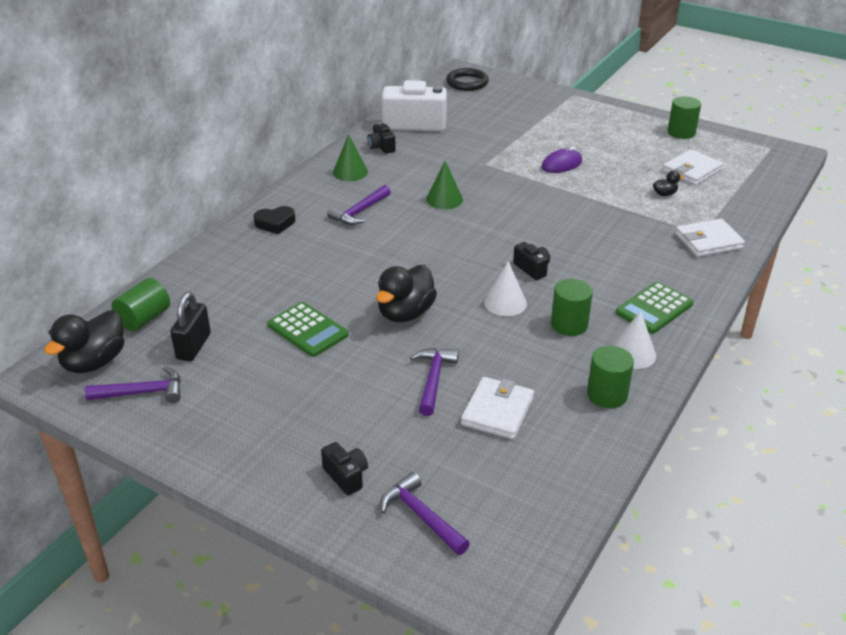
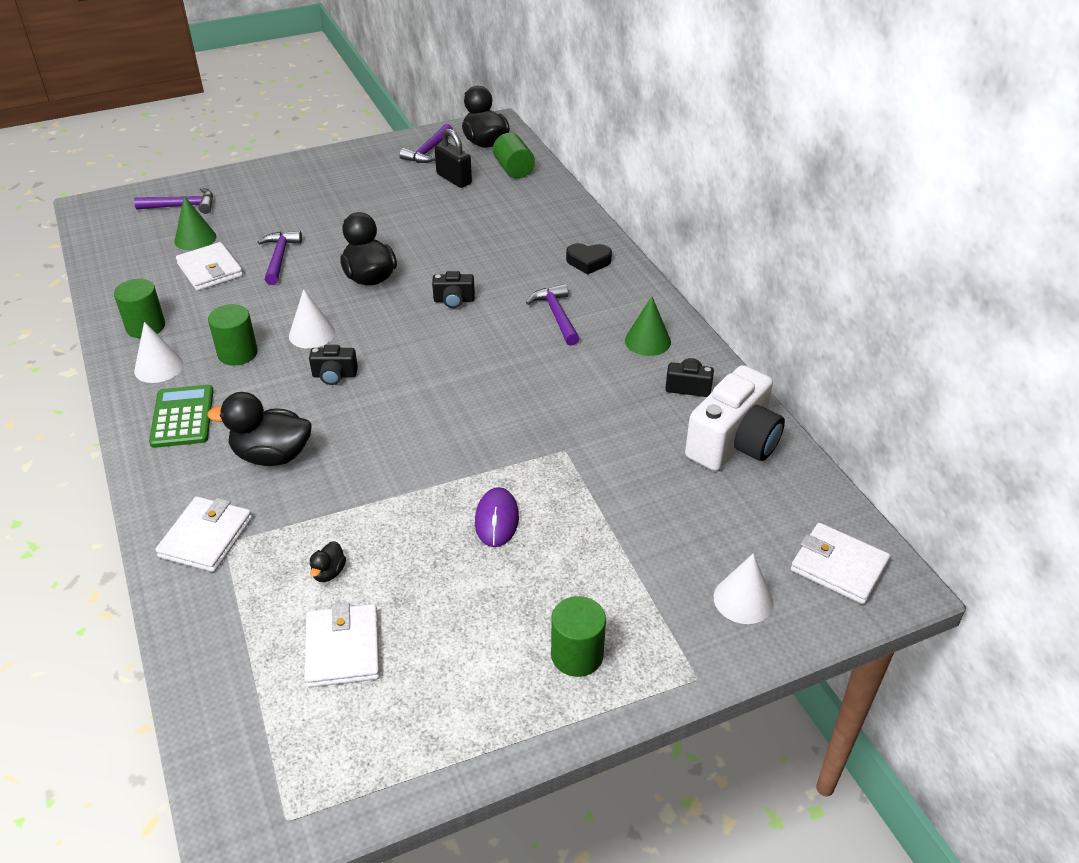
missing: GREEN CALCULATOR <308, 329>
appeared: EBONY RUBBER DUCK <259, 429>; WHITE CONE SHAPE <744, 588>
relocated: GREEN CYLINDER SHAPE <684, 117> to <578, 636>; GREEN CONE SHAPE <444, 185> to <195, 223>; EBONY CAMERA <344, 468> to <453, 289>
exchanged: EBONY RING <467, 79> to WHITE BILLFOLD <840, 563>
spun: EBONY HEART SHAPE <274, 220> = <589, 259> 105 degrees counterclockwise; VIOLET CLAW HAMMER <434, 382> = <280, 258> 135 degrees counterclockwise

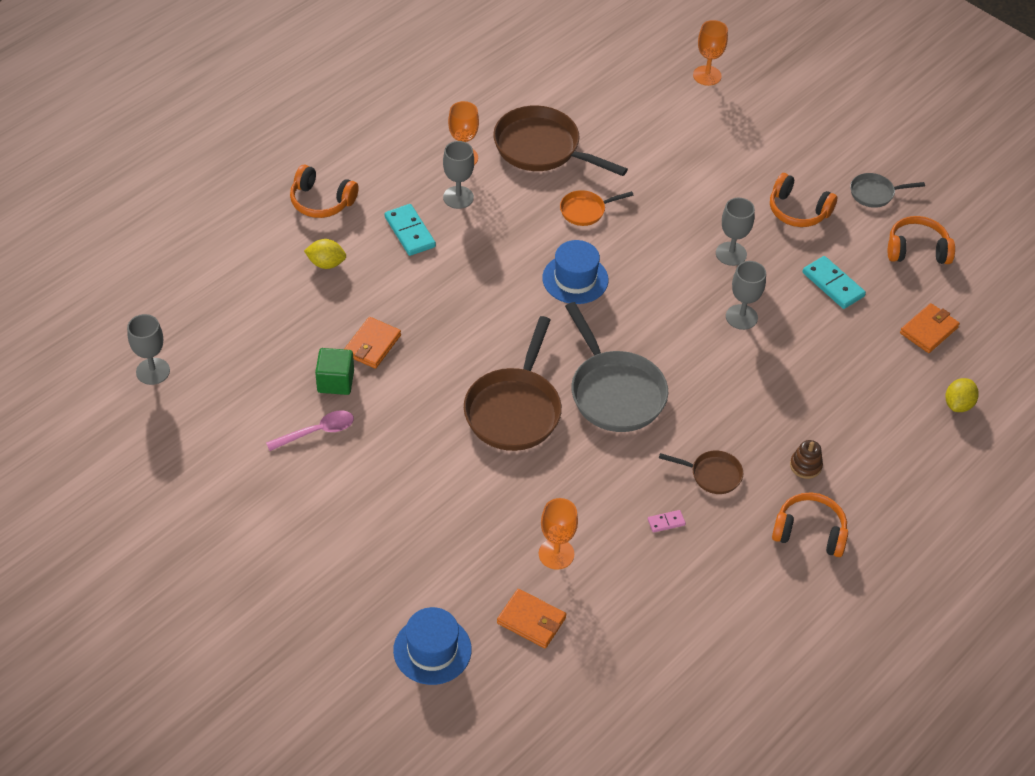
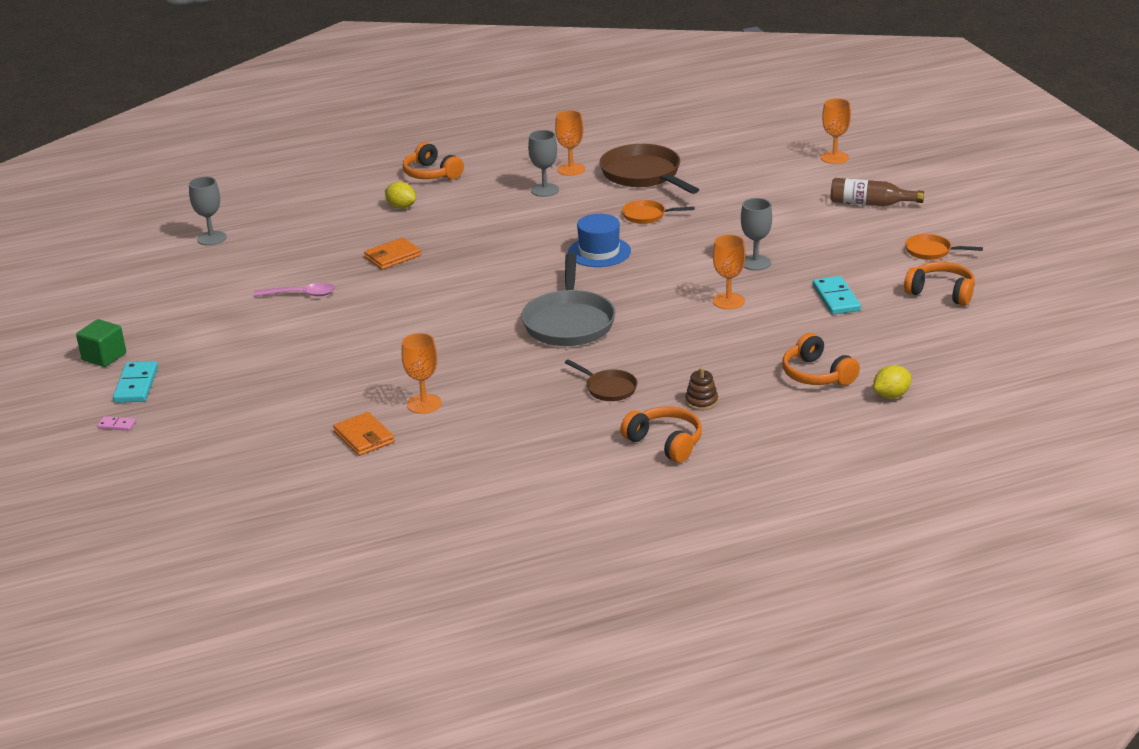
missing: ORANGE-COLOURED BILLFOLD <930, 328>; BROWN PAN <513, 383>; COBALT TOP HAT <432, 646>
appeared: BROWN FLASK <877, 192>
relocated: ORANGE-COLOURED HEADPHONES <803, 200> to <821, 359>; AQUA DOMINO TILE <410, 230> to <135, 382>; GREEN SOLID CUBE <334, 371> to <101, 343>; ROSY DOMINO TILE <667, 521> to <116, 423>
colour: GRAY PAN <887, 190> to ORANGE-COLOURED PAN <944, 247>; GRAY CHALICE <746, 295> to ORANGE-COLOURED CHALICE <729, 272>

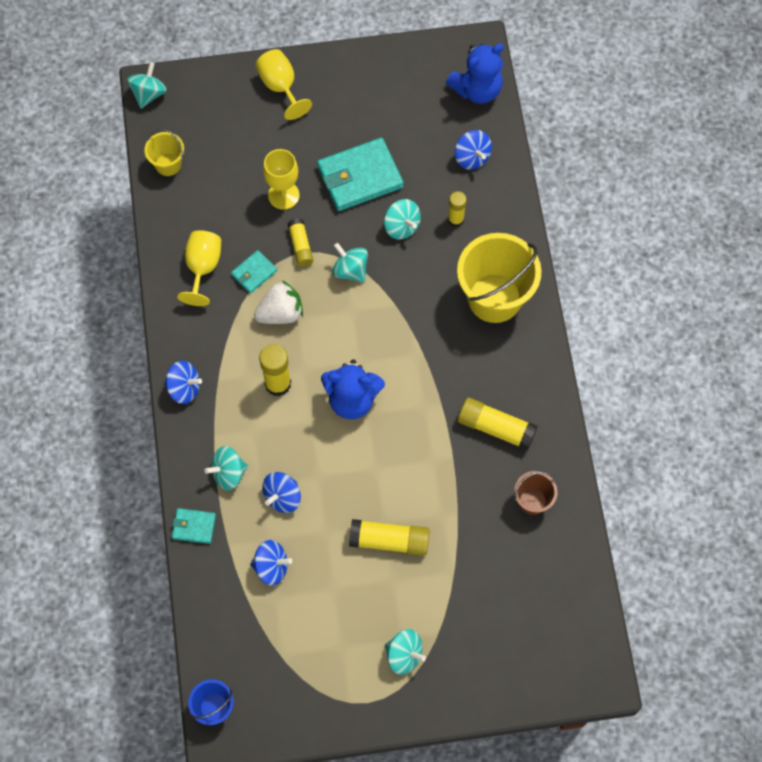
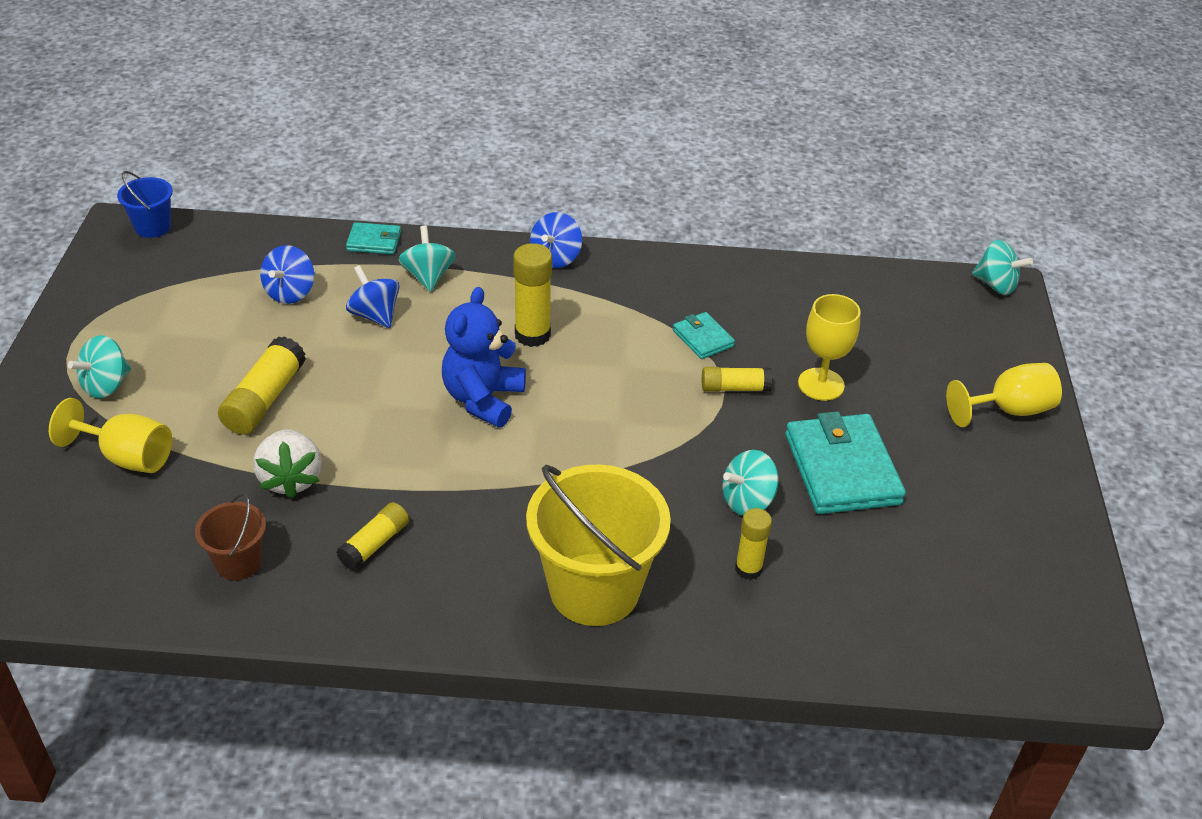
missing: COBALT TEDDY <475, 73>; BRIGHT YELLOW PAIL <164, 152>; COBALT WHIRLIGIG <473, 150>; AQUA WHIRLIGIG <350, 262>
relocated: BRIGHT YELLOW CHALICE <199, 268> to <110, 435>; WHITE BERRY <278, 302> to <287, 464>
spun: AQUA BILLFOLD <194, 526> = <373, 238> 75 degrees clockwise
size: BRIGHT YELLOW GLUE STICK <498, 424> = <372, 536> x0.64

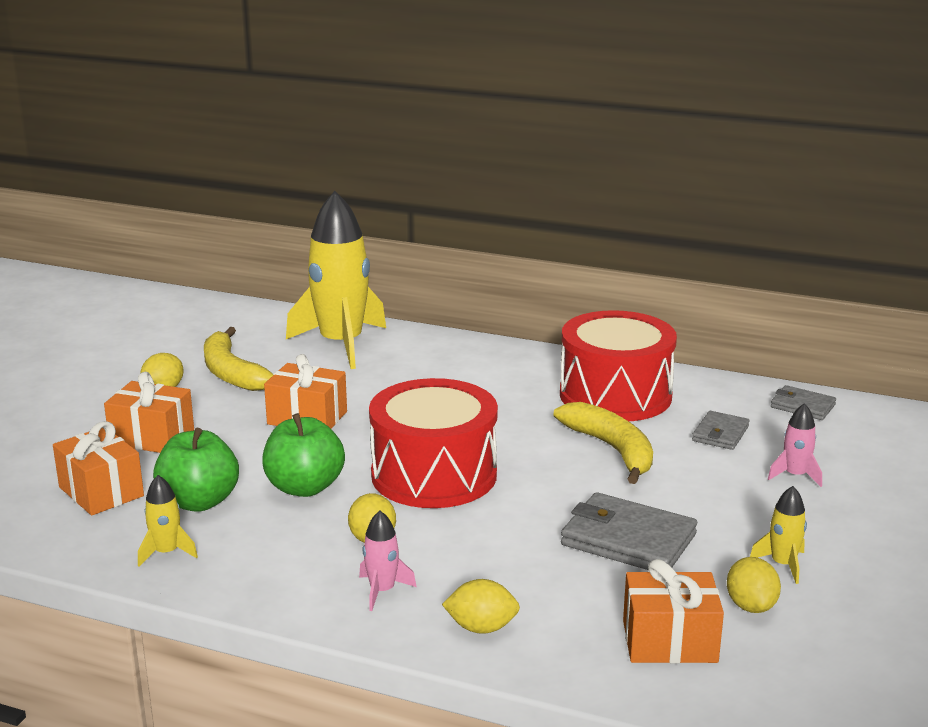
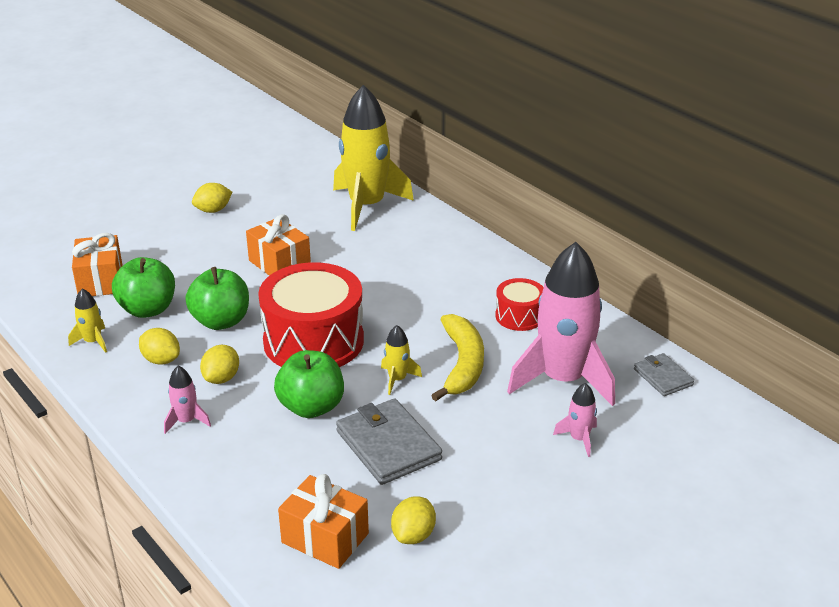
missing: BRIGHT YELLOW BANANA FRUIT <238, 359>; ORANGE-COLOURED PRESENT <149, 412>
appeared: GREEN APPLE FRUIT <309, 384>
relocated: BRIGHT YELLOW SPACESHIP <778, 535> to <401, 360>; BRIGHT YELLOW CITRUS FRUIT <481, 606> to <159, 346>
exchanged: GRAY BILLFOLD <720, 430> to ROSY SPACESHIP <561, 324>
size: SCARLET TOY DRUM <618, 365> = <519, 304> x0.50

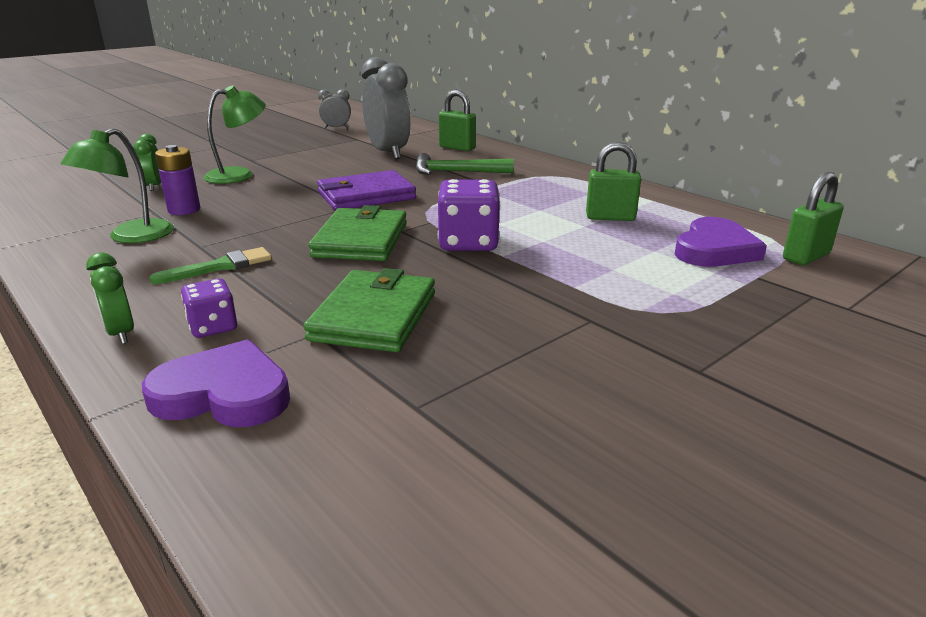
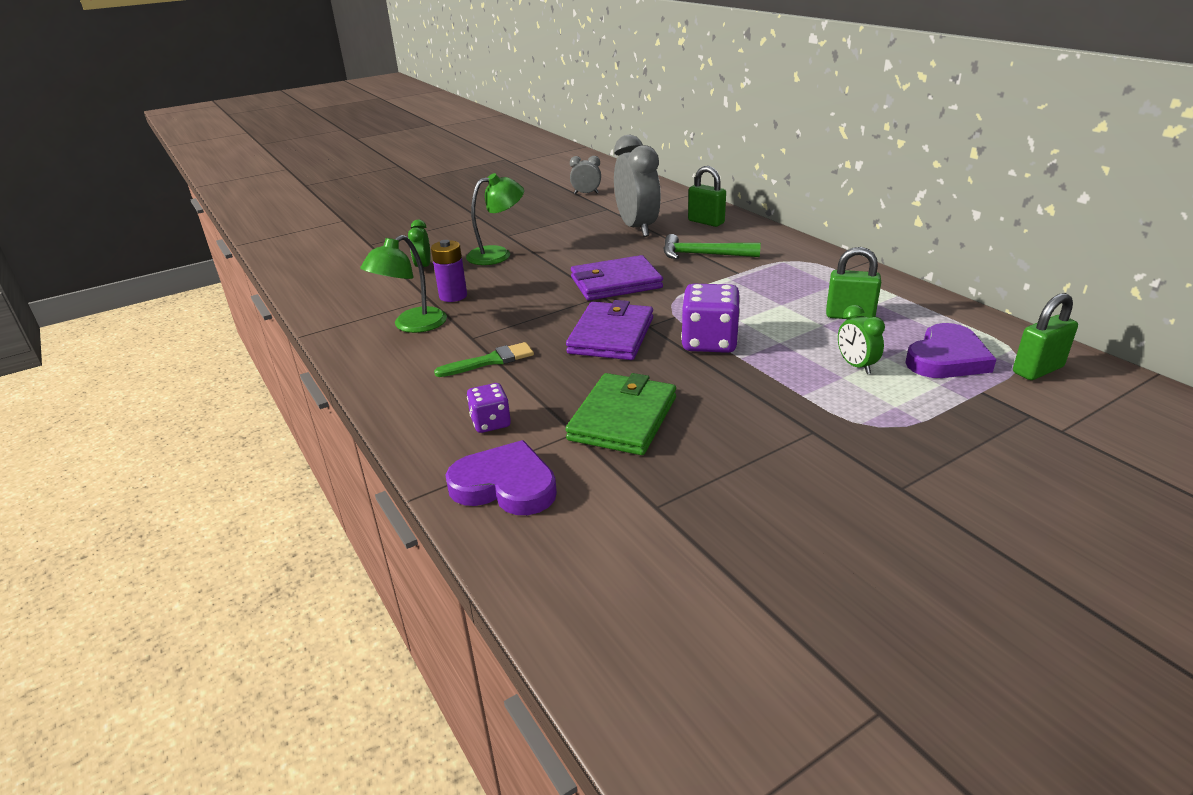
relocated: GREEN BEDSIDE CLOCK <110, 298> to <861, 339>
colour: GREEN BILLFOLD <357, 233> to VIOLET BILLFOLD <609, 330>

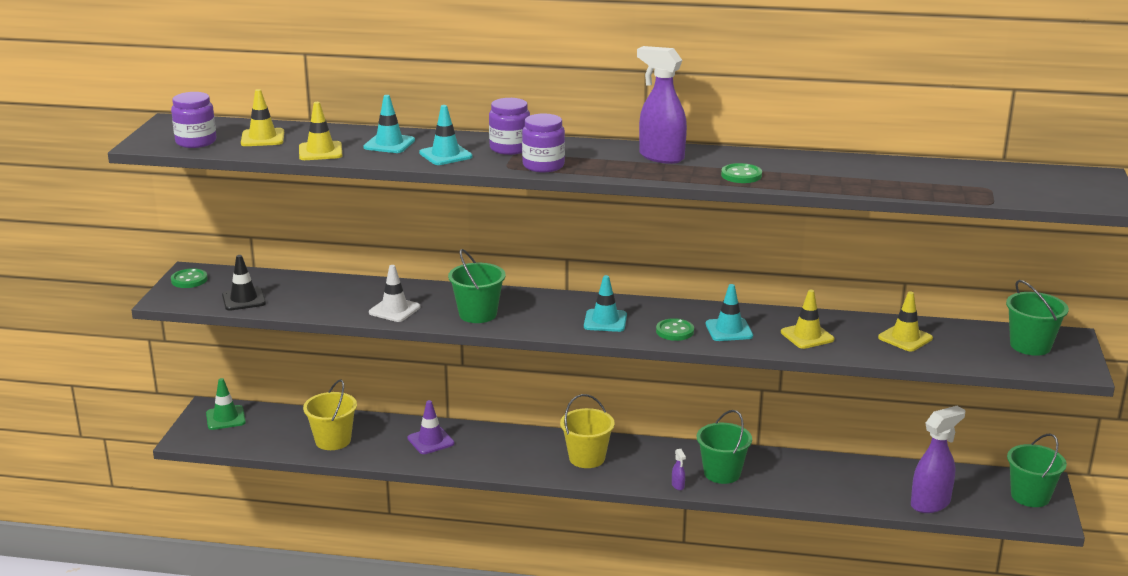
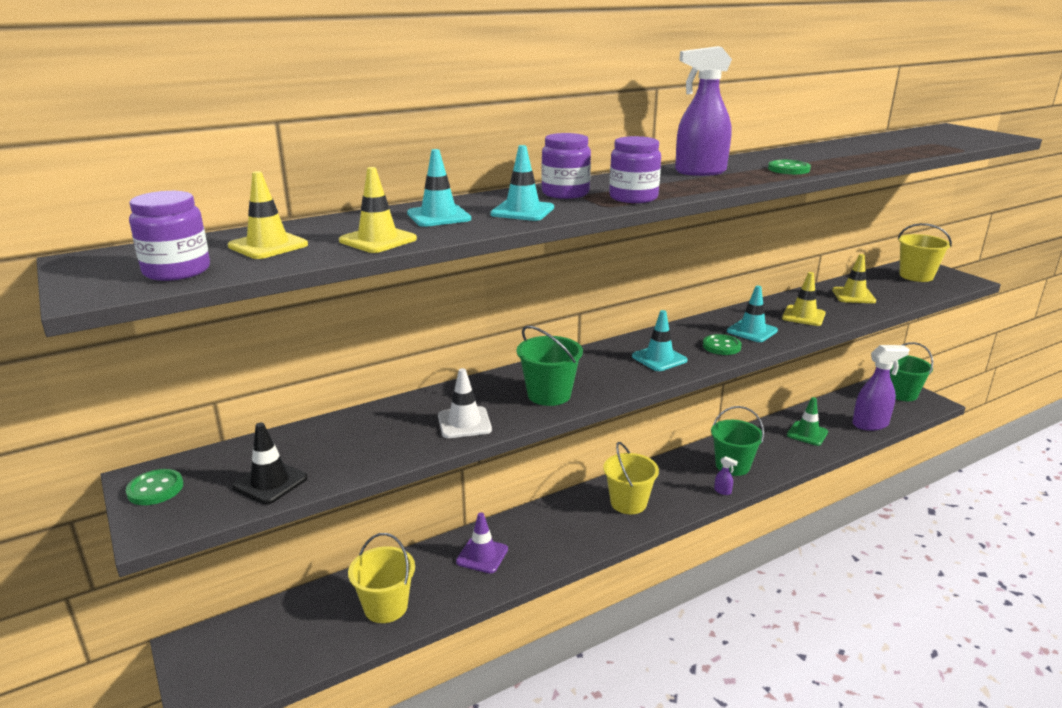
relocated: GREEN SAFETY CONE <226, 404> to <807, 421>
colour: GREEN PAIL <1037, 318> to BRIGHT YELLOW PAIL <925, 252>
spun: VIOLET SPRAY CLEANER <938, 459> = <881, 388> 60 degrees clockwise

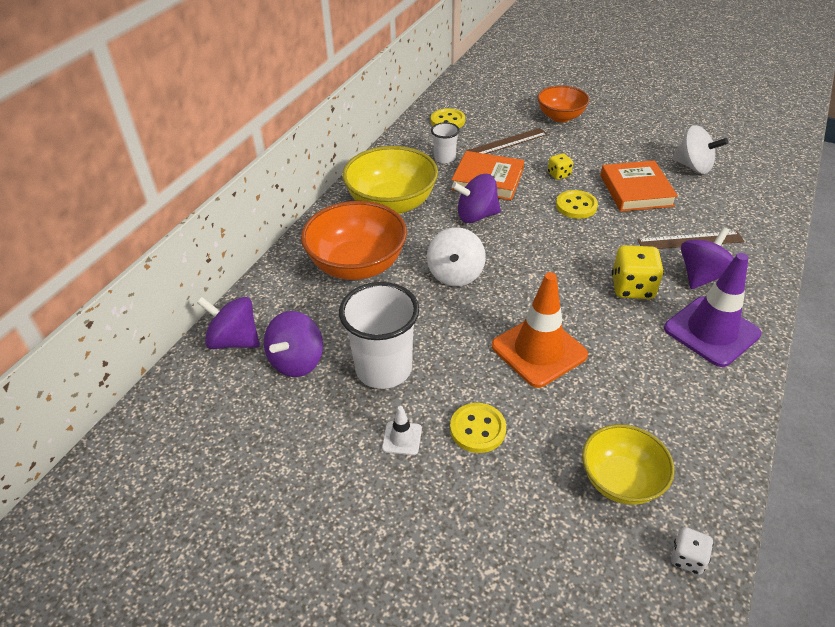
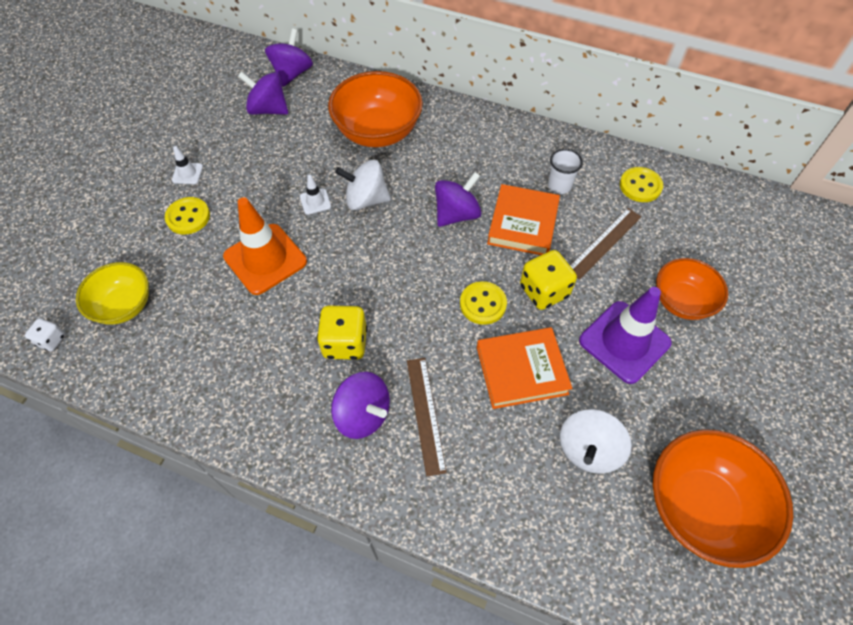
missing: BRIGHT YELLOW SERVING BOWL <390, 180>; WHITE TUMBLER <379, 335>
appeared: WHITE SAFETY CONE <315, 195>; ORANGE-COLOURED SERVING BOWL <723, 498>
relocated: VIOLET SAFETY CONE <712, 310> to <625, 335>
spun: BROWN MEASURING STICK <507, 141> = <605, 244> 75 degrees clockwise; VIOLET WHIRLIGIG <476, 198> = <458, 199> 60 degrees clockwise
size: BRIGHT YELLOW DICE <560, 166> = <548, 280> x1.80

